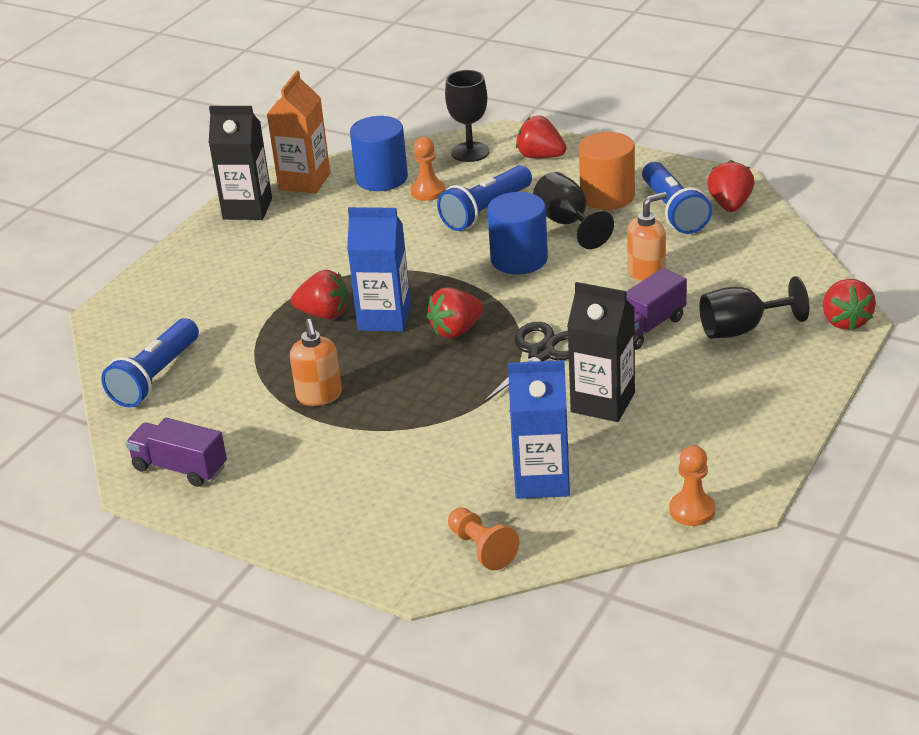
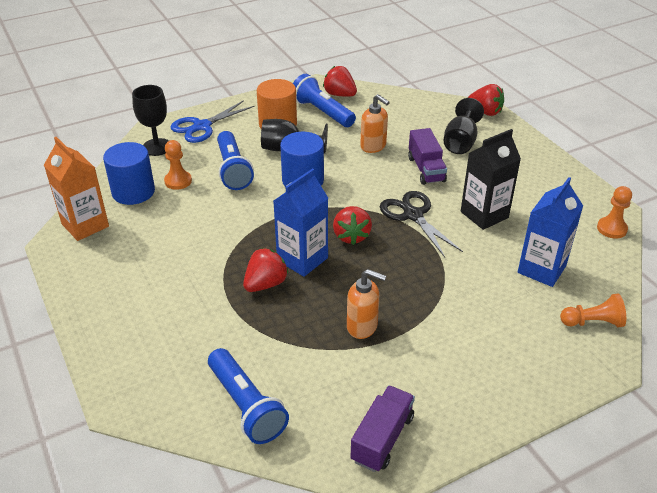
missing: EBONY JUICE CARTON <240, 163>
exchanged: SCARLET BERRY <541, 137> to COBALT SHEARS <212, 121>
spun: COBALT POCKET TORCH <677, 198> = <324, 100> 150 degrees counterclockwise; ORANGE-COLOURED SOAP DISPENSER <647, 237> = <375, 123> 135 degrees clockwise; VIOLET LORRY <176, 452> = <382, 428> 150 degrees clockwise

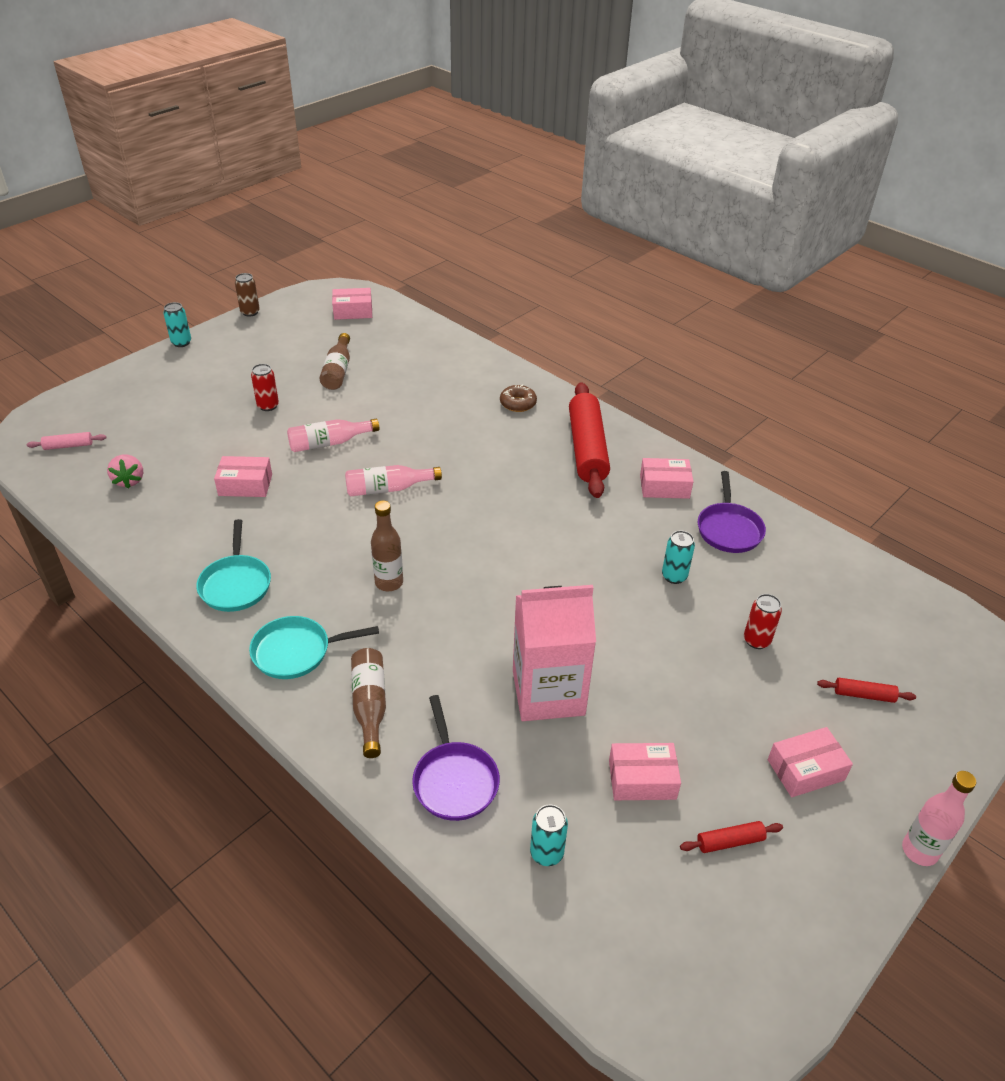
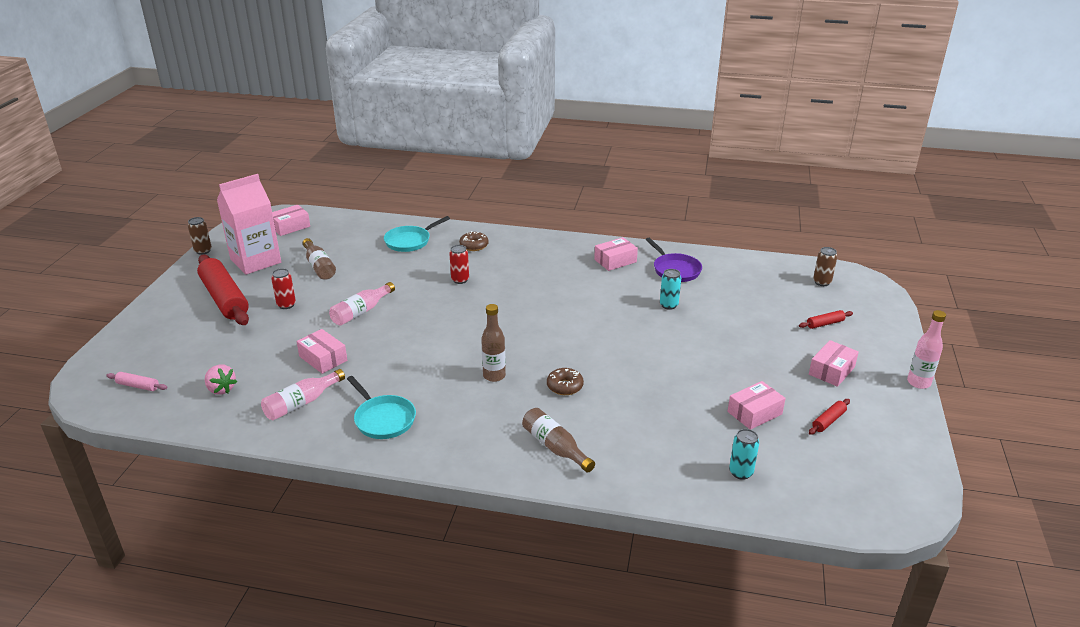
missing: AQUA TIN <177, 324>; VIOLET PAN <456, 758>
appeared: BROWN TIN <825, 266>; BROWN GLAZED DONUT <565, 381>
relocated: SCARLET PASTRY ROLLER <589, 440> to <223, 289>; ROSY FLASK <393, 480> to <303, 394>; ROSY JUICE CARTON <554, 653> to <249, 224>; SCARLET TIN <763, 621> to <459, 264>; AQUA PAN <314, 647> to <417, 234>
spun: ROSY PASTRY ROLLER <66, 441> = <136, 381> 60 degrees clockwise; ROSY BOX <243, 476> = <321, 351> 75 degrees clockwise

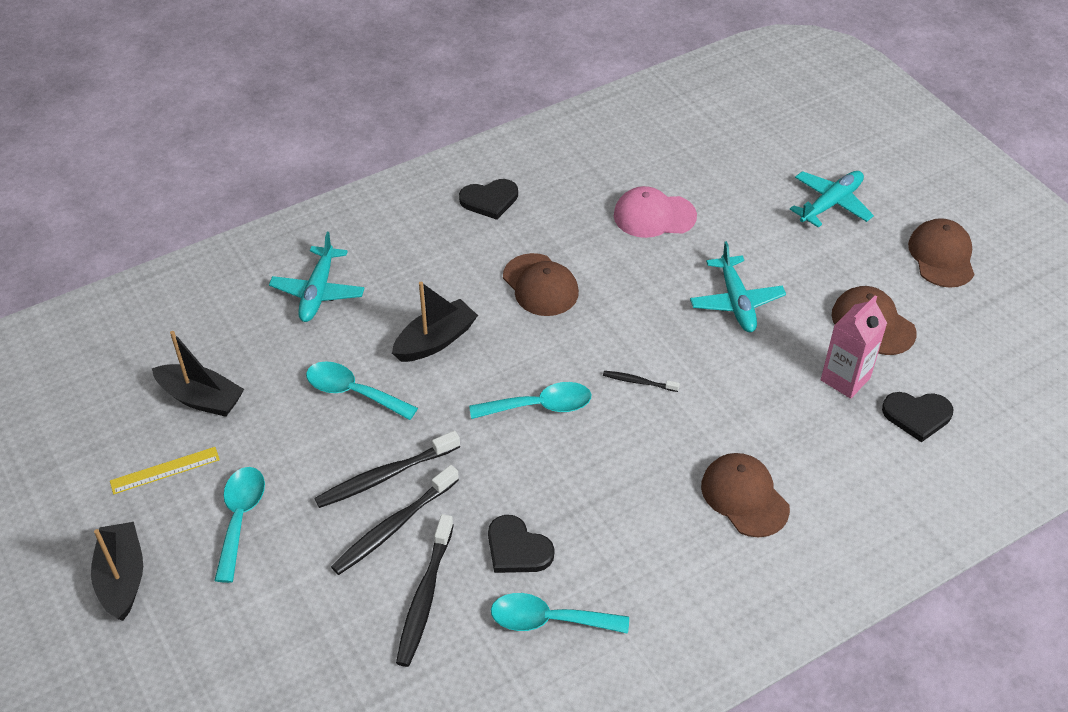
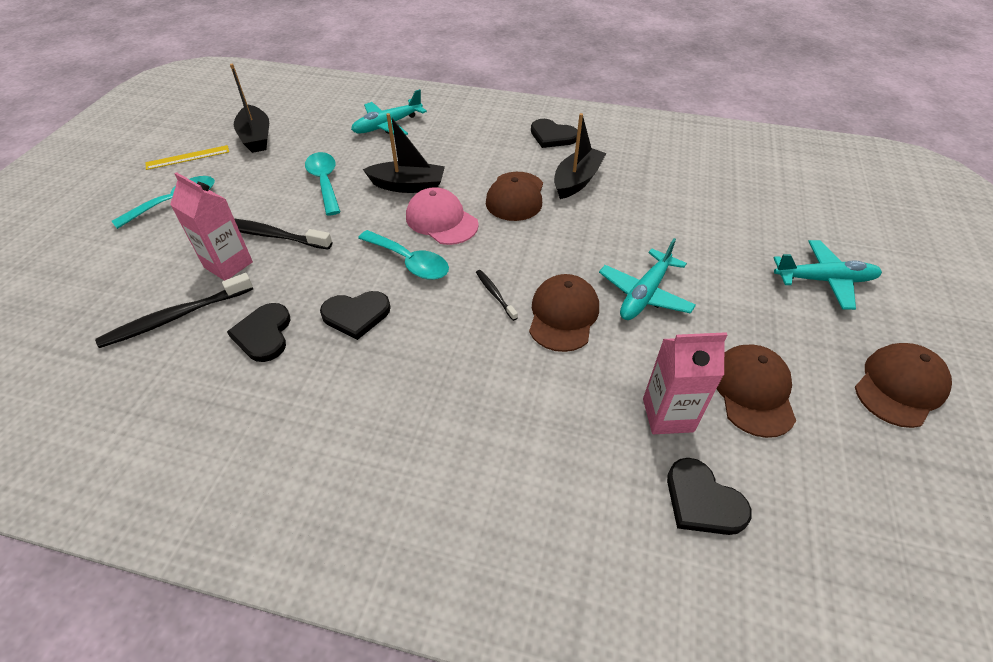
missing: AQUA SPOON <560, 613>
appeared: EBONY HEART SHAPE <355, 315>
relocated: ROSY PEAKED CAP <655, 212> to <442, 216>; BROWN PEAKED CAP <745, 495> to <564, 313>; EBONY BOAT <117, 571> to <580, 156>
exchanged: EBONY TOOTH BRUSH <395, 520> to ROSY JUICE CARTON <211, 226>
spun: BRIGHT YELLOW MEASURING STICK <165, 470> = <187, 157> 45 degrees counterclockwise

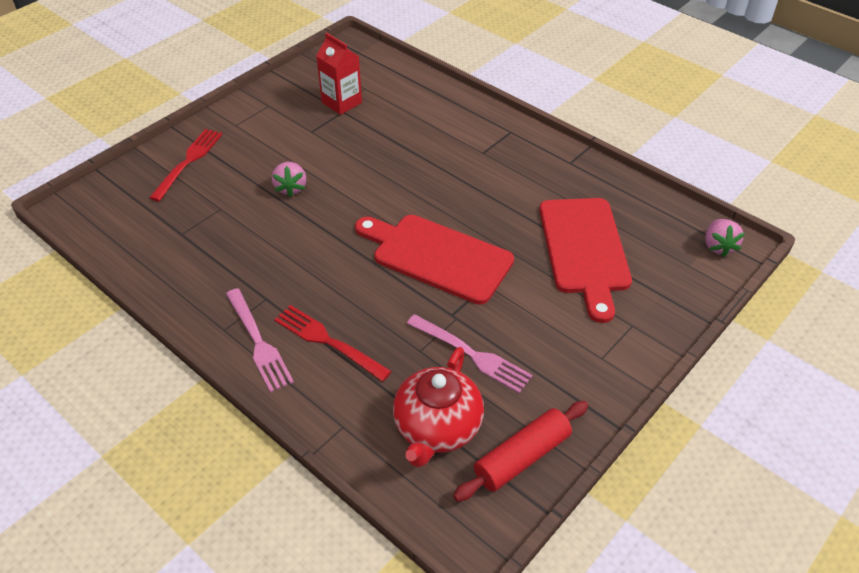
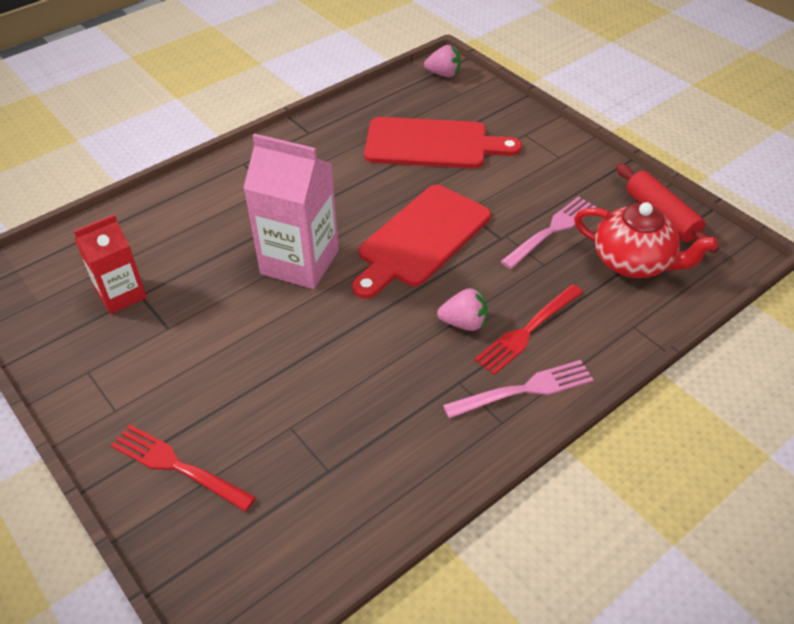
appeared: ROSY JUICE CARTON <291, 211>
relocated: ROSY BERRY <289, 179> to <462, 309>

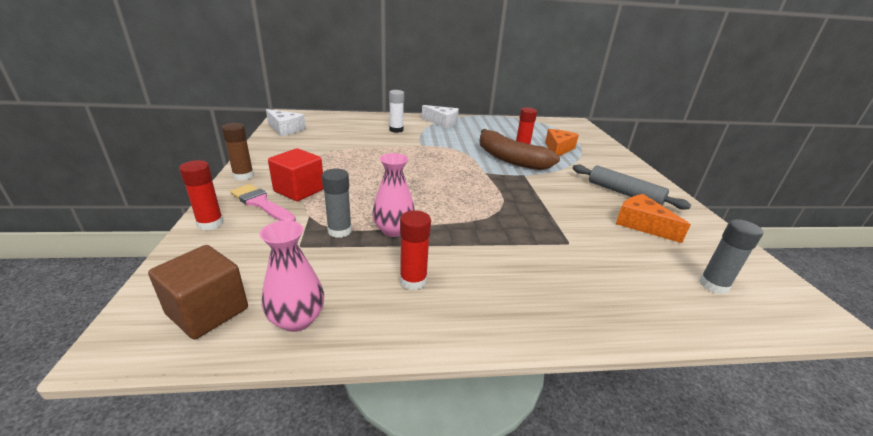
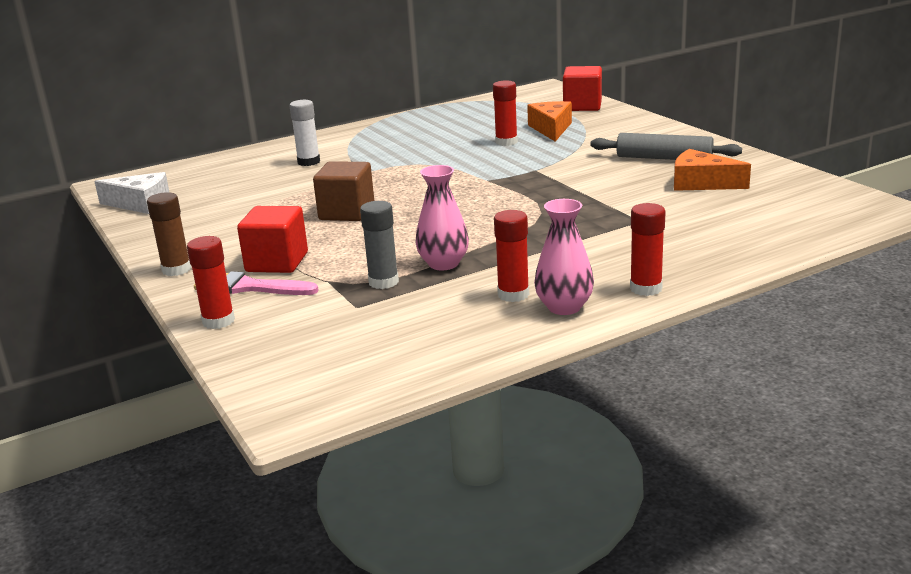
missing: WHITE PIECE OF CHEESE <440, 116>; BROWN BANANA FRUIT <520, 149>; GRAY GLUE STICK <731, 256>
appeared: SCARLET SOLID CUBE <582, 88>; SCARLET GLUE STICK <648, 249>
relocated: ROSY VASE <292, 276> to <564, 257>; BROWN SOLID CUBE <198, 292> to <343, 191>

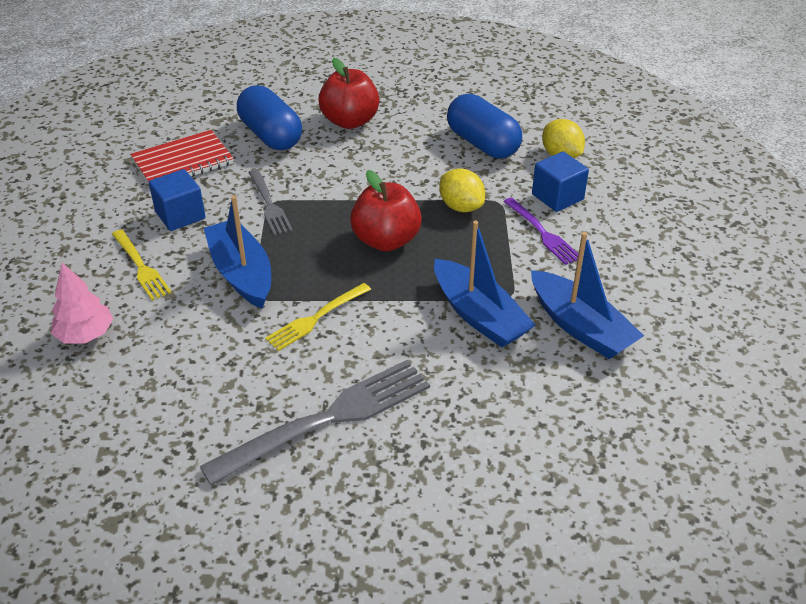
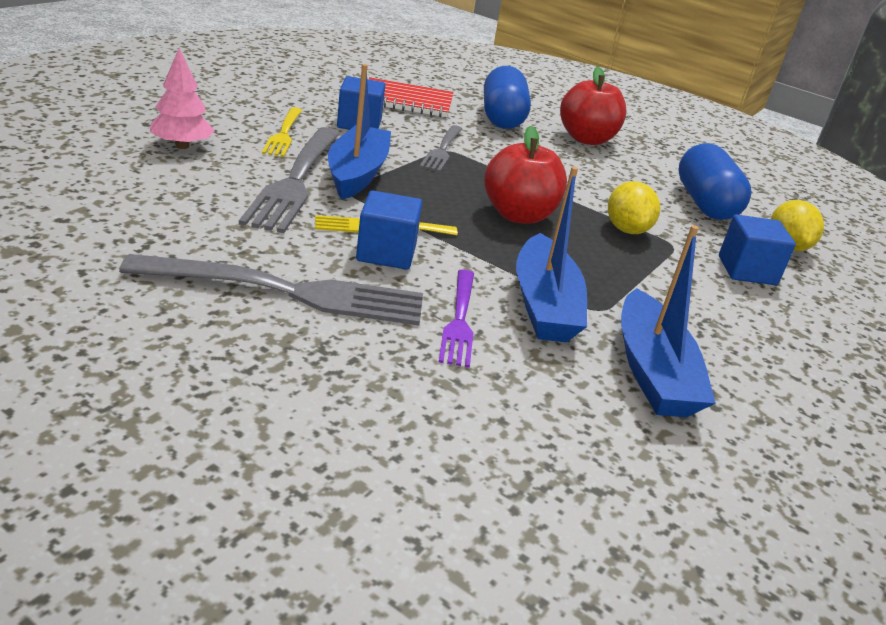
appeared: GRAY FORK <289, 180>; COBALT SOLID CUBE <389, 230>
relocated: VIOLET FORK <540, 231> to <456, 318>

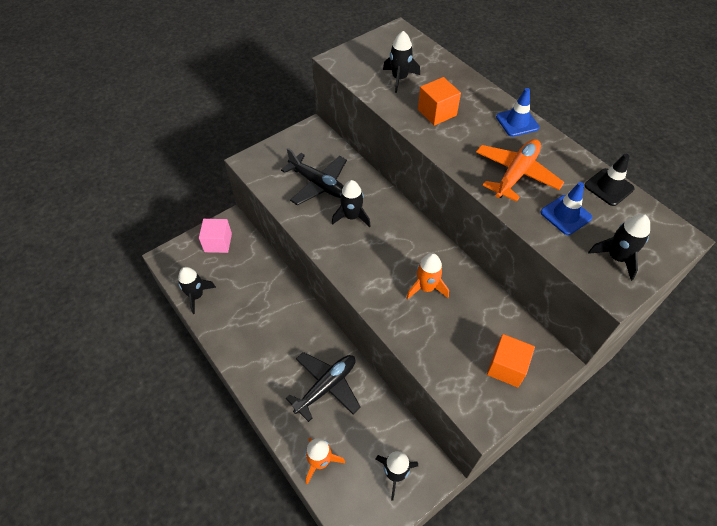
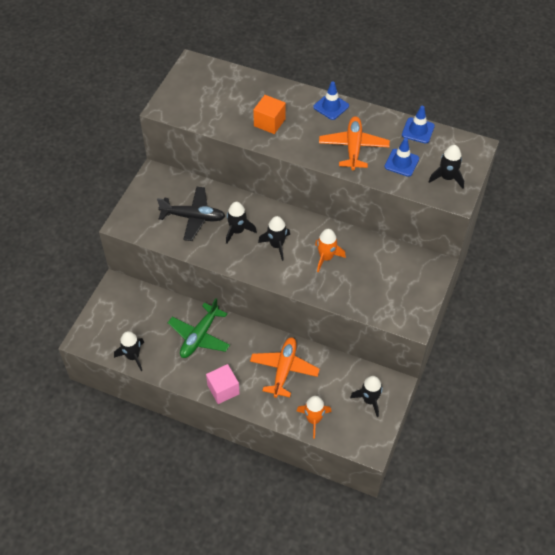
missing: ORANGE-COLOURED SOLID CUBE <511, 360>
appeared: GREEN PLANE <199, 328>
relocated: EBONY SPACESHIP <401, 62> to <274, 238>; ROSY SOLID CUBE <215, 236> to <223, 384>
colour: EBONY SAFETY CONE <609, 180> to COBALT SAFETY CONE <418, 124>; EBONY PLANE <323, 387> to ORANGE-COLOURED PLANE <285, 367>

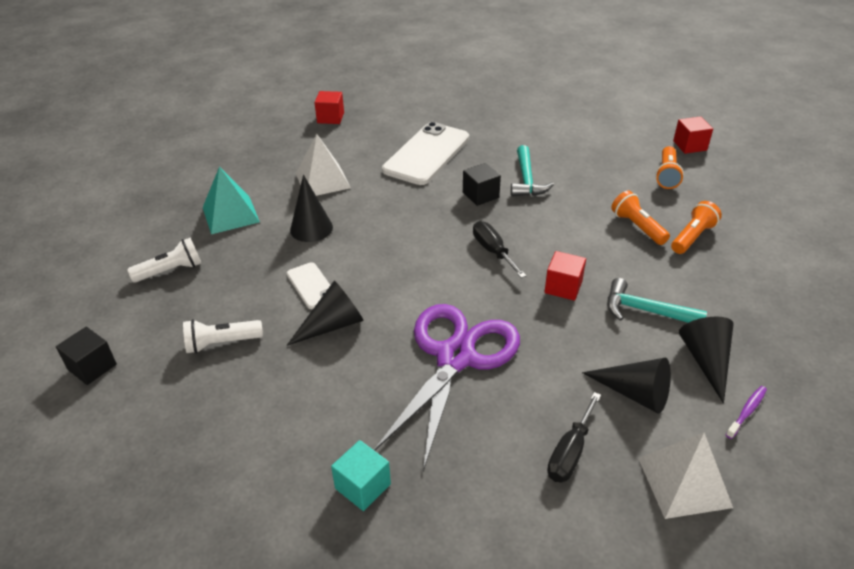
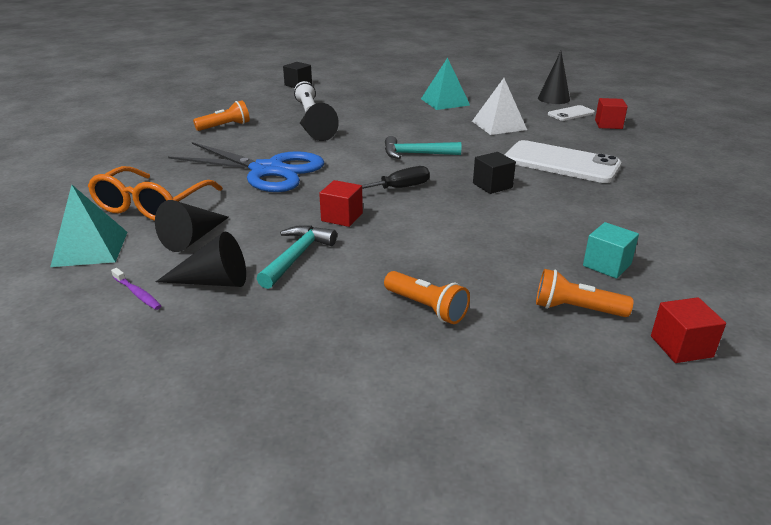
missing: WHITE POCKET TORCH <164, 260>
relocated: AQUA CLAW HAMMER <532, 171> to <423, 147>; EBONY CONE SHAPE <311, 208> to <554, 77>; ORANGE-COLOURED POCKET TORCH <640, 218> to <221, 115>; WHITE SMARTPHONE <308, 285> to <571, 113>; AQUA SOLID CUBE <361, 475> to <611, 250>
exchanged: EBONY SCREWDRIVER <574, 437> to ORANGE-COLOURED EYEGLASSES <155, 193>
colour: VIOLET SHEARS <447, 387> to COBALT SHEARS <246, 167>; WHITE PYRAMID SHAPE <685, 475> to AQUA PYRAMID SHAPE <88, 226>

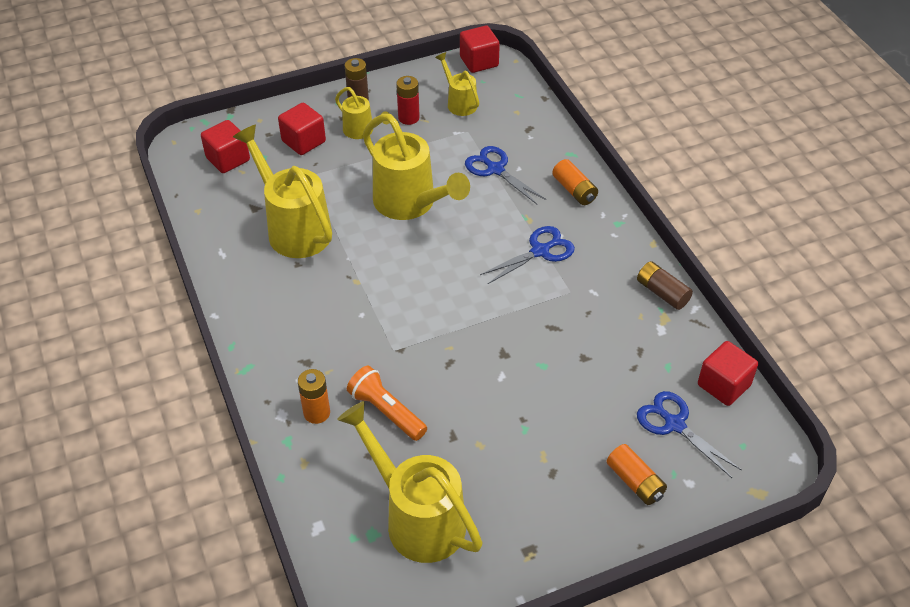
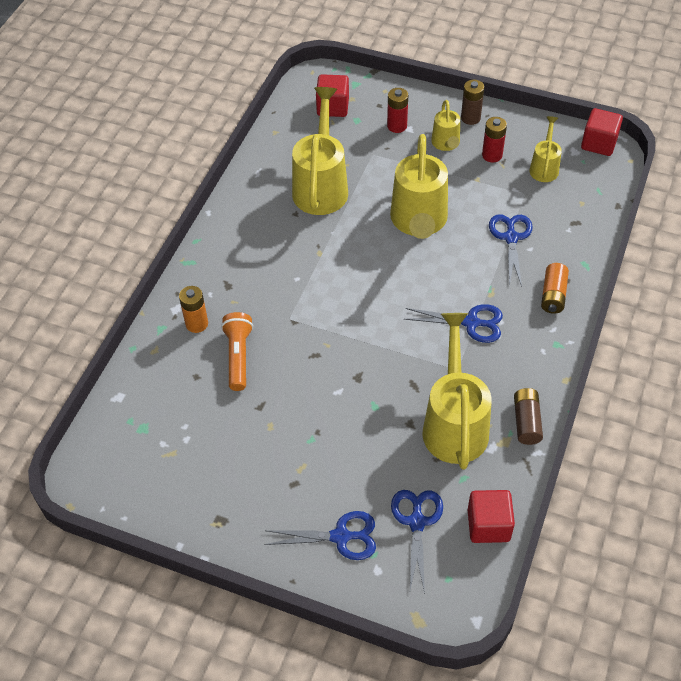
relocated: BRIGHT YELLOW WATERING CAN <410, 482> to <457, 391>
exchanged: SCARLET SOLID CUBE <302, 129> to SCARLET POWER CELL <397, 110>; ORANGE-COLOURED POWER CELL <637, 474> to COBALT SHEARS <320, 535>

